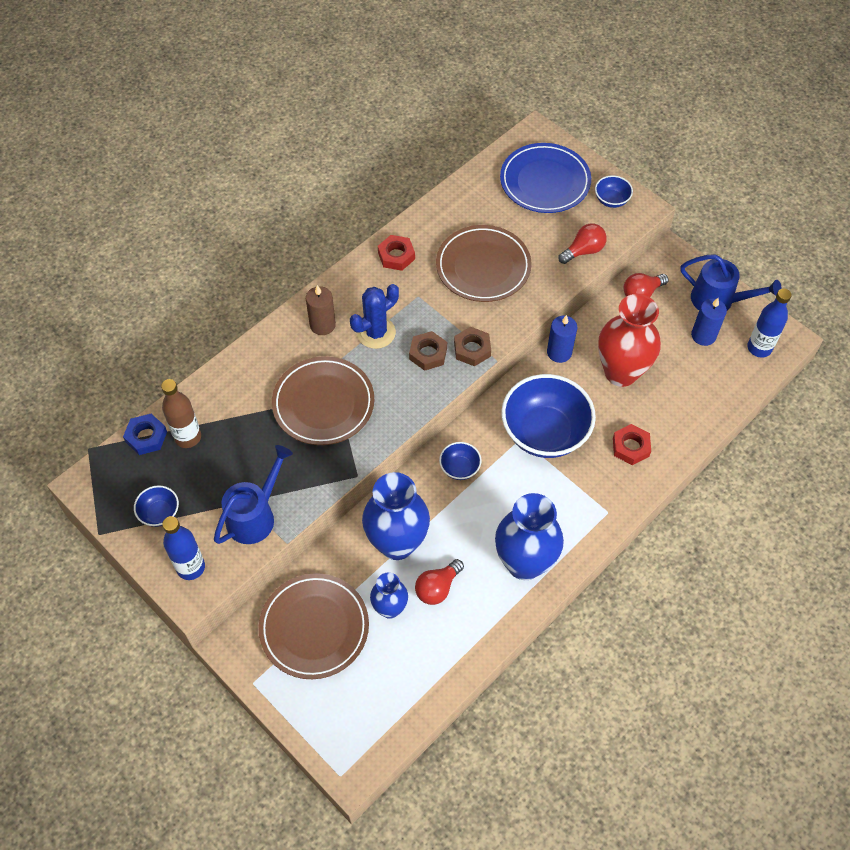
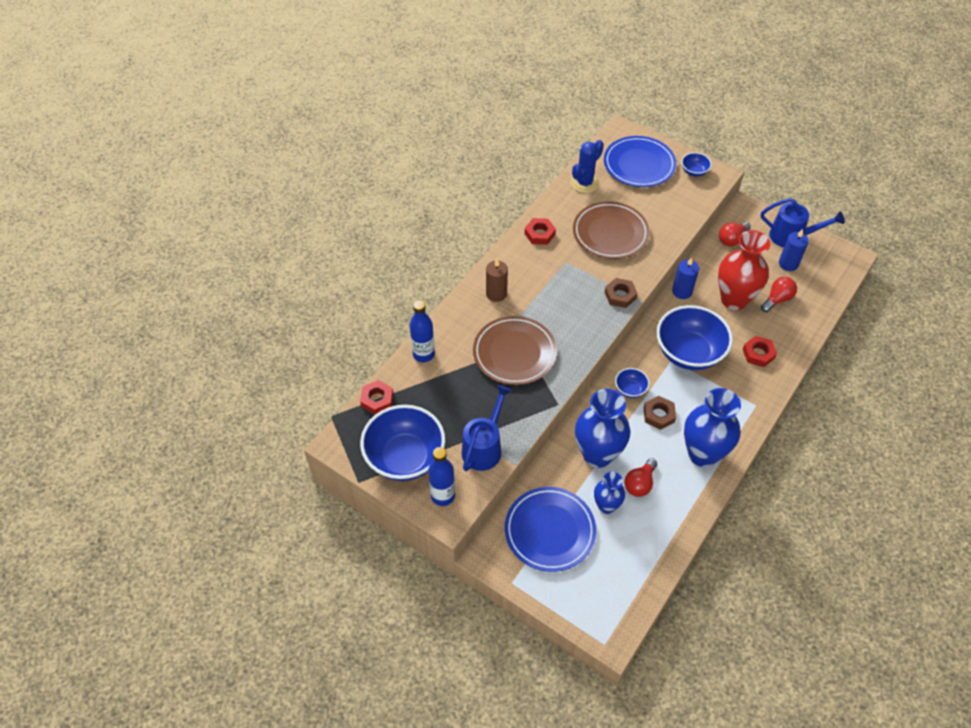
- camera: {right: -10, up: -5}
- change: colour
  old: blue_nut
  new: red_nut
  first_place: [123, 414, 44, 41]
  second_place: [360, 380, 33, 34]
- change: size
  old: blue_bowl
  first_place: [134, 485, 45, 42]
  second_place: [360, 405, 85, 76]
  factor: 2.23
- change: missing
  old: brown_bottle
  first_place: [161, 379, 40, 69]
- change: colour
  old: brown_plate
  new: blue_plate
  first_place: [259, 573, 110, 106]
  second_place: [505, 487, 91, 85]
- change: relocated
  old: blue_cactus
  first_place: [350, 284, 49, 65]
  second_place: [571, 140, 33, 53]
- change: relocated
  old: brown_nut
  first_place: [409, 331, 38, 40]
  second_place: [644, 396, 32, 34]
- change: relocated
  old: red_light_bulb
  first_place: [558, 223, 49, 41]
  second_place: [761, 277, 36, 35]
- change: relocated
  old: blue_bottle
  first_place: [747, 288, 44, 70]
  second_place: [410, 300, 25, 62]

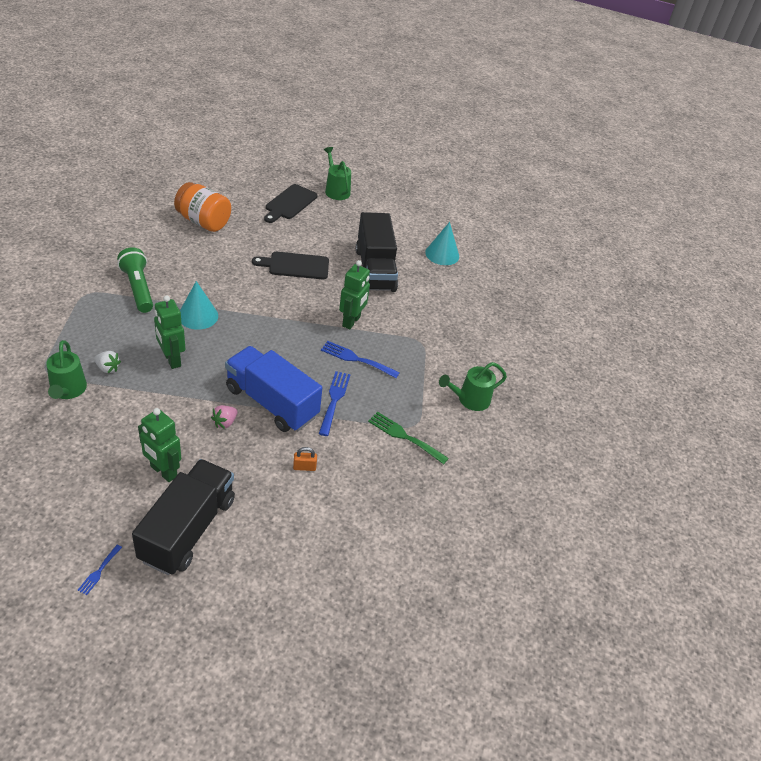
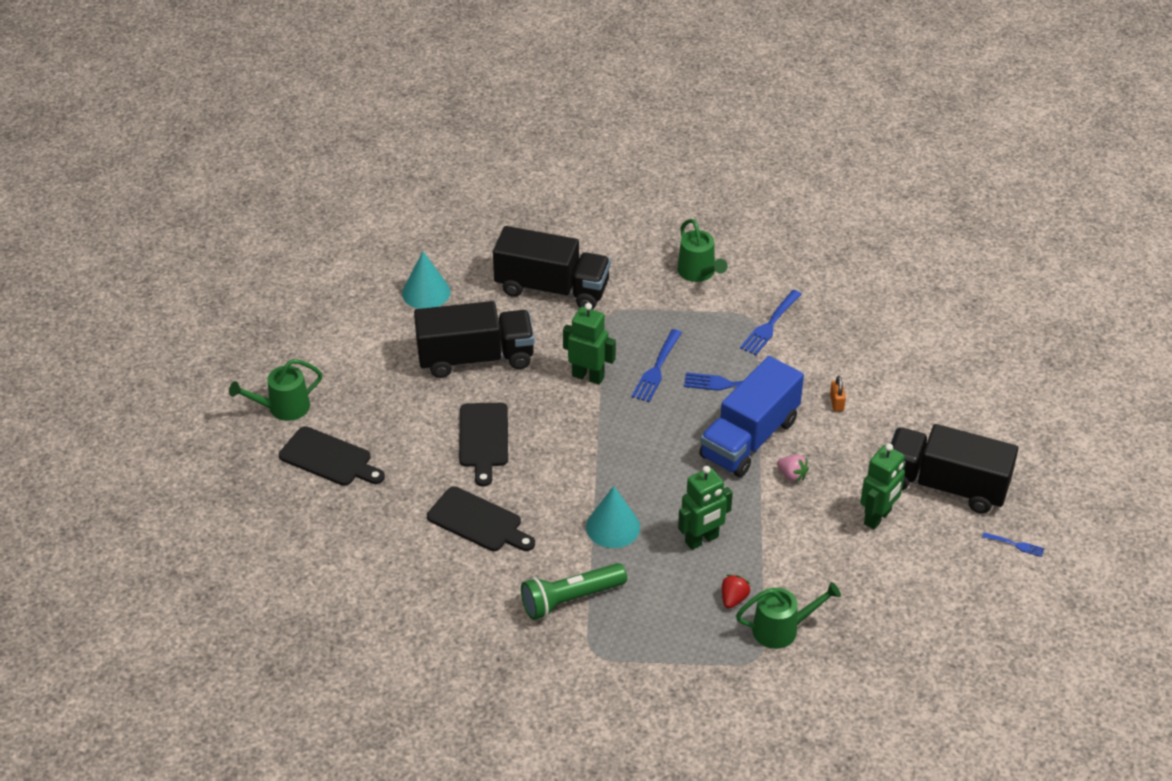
- camera: {right: -85, up: 0}
- change: colour
  old: white_strawberry
  new: red_strawberry
  first_place: [94, 351, 27, 22]
  second_place: [722, 575, 29, 34]
- change: missing
  old: orange_jar
  first_place: [174, 182, 57, 50]
- change: colour
  old: green_fork
  new: blue_fork
  first_place: [368, 412, 81, 52]
  second_place: [740, 290, 62, 65]
- change: appeared
  new: black_cutting_board
  second_place: [427, 486, 108, 65]
- change: appeared
  new: black_truck
  second_place: [493, 226, 118, 84]

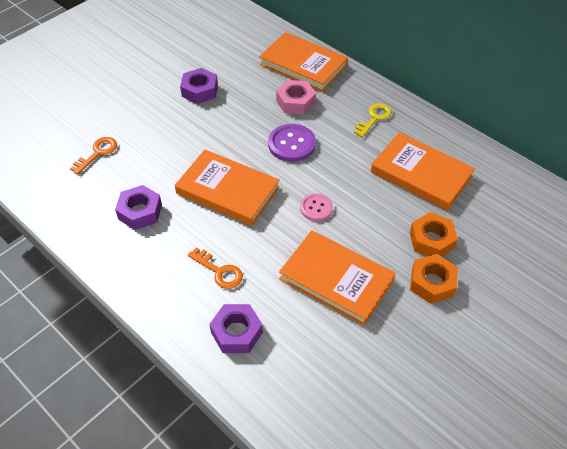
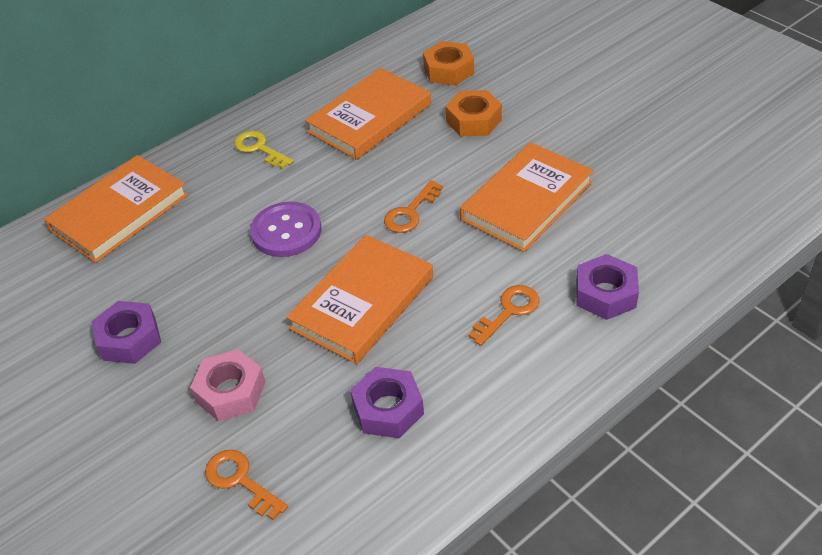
- camera: {right: -80, up: -5}
- change: relocated
  old: pink_nut
  first_place: [276, 80, 40, 35]
  second_place: [190, 349, 75, 72]
- change: exchanged
  old: pink_button
  new: orange_key
  first_place: [300, 193, 33, 28]
  second_place: [384, 180, 59, 53]
- change: relocated
  old: orange_nut
  first_place: [410, 254, 48, 50]
  second_place: [423, 41, 51, 45]

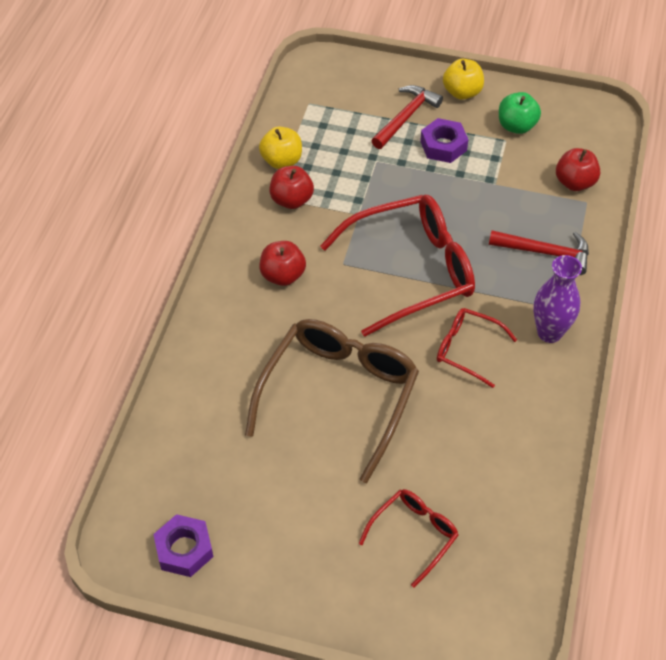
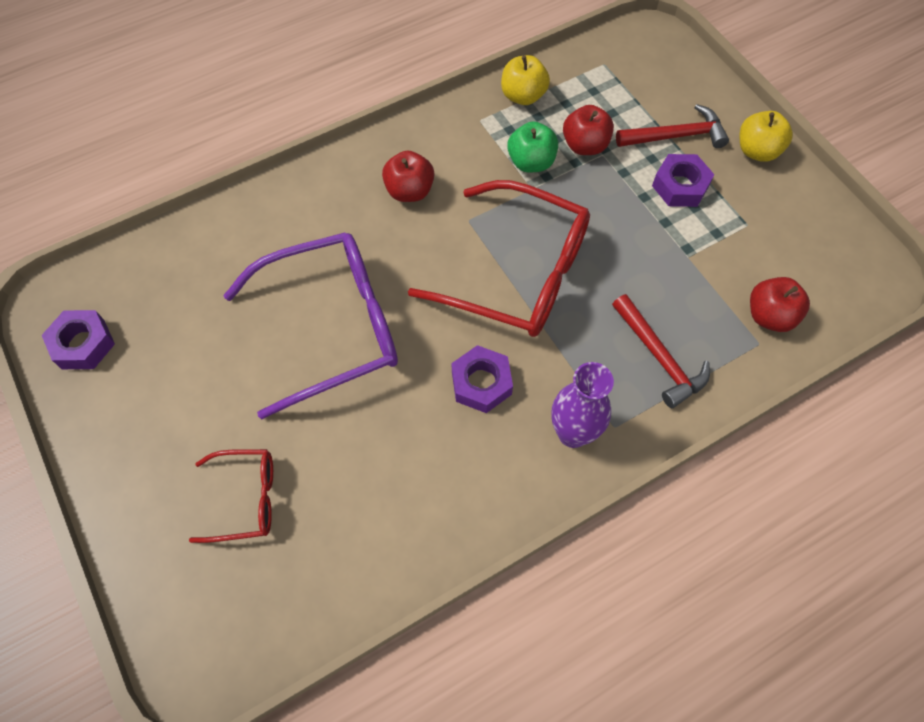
- camera: {right: 45, up: 10}
- change: colour
  old: brown_glasses
  new: purple_glasses
  first_place: [245, 319, 174, 164]
  second_place: [223, 233, 175, 186]
- change: relocated
  old: red_apple
  first_place: [269, 166, 45, 43]
  second_place: [563, 105, 51, 50]
- change: exchanged
  old: red_glasses
  new: purple_nut
  first_place: [437, 308, 80, 80]
  second_place: [452, 345, 61, 68]
- change: relocated
  old: green_apple
  first_place: [499, 92, 42, 42]
  second_place: [507, 121, 51, 52]

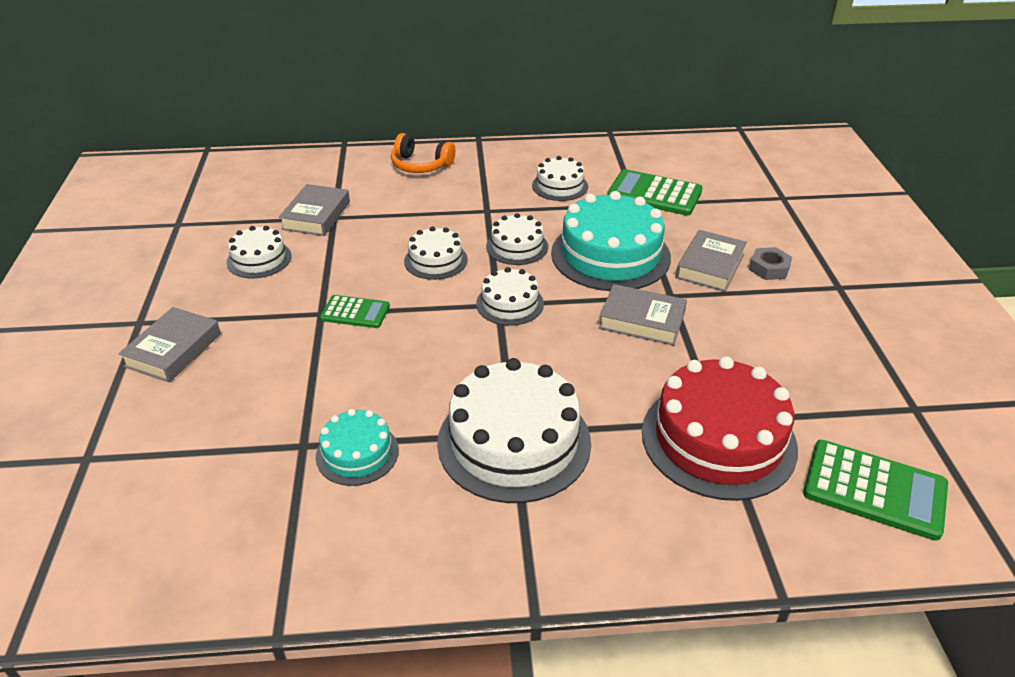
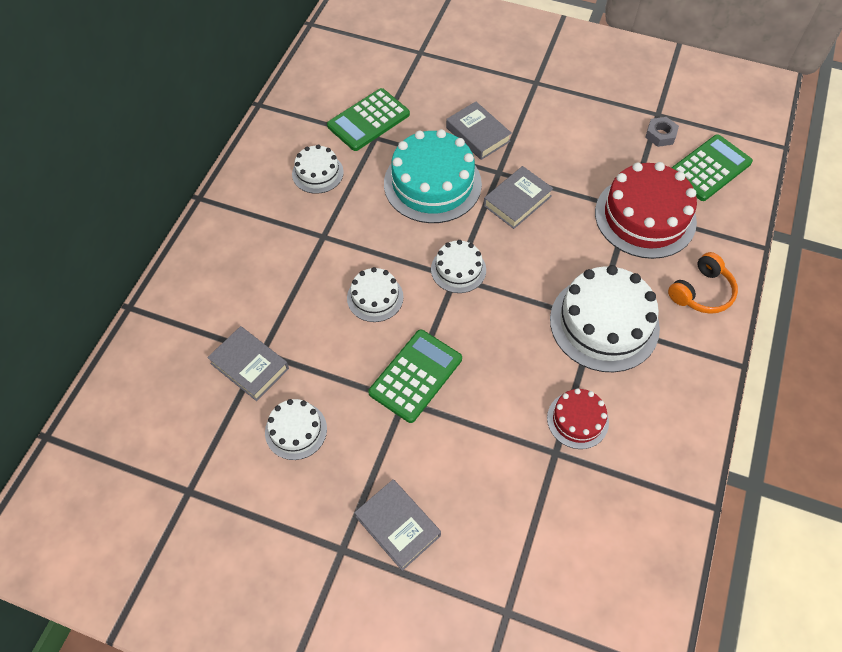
- camera: {right: -65, up: 20}
- change: colour
  old: turquoise_cake
  new: red_cake
  first_place: [316, 409, 83, 77]
  second_place: [547, 388, 62, 61]
- change: size
  old: green_calculator
  first_place: [320, 295, 70, 33]
  second_place: [368, 330, 94, 93]
  factor: 1.67
- change: relocated
  old: orange_headphones
  first_place: [391, 133, 64, 40]
  second_place: [668, 252, 70, 62]
- change: missing
  old: white_cake
  first_place: [486, 213, 62, 52]
- change: relocated
  old: grey_nut
  first_place: [749, 247, 43, 33]
  second_place: [645, 117, 34, 30]

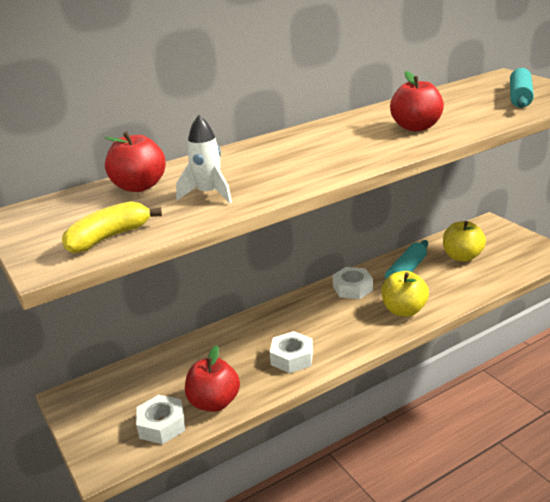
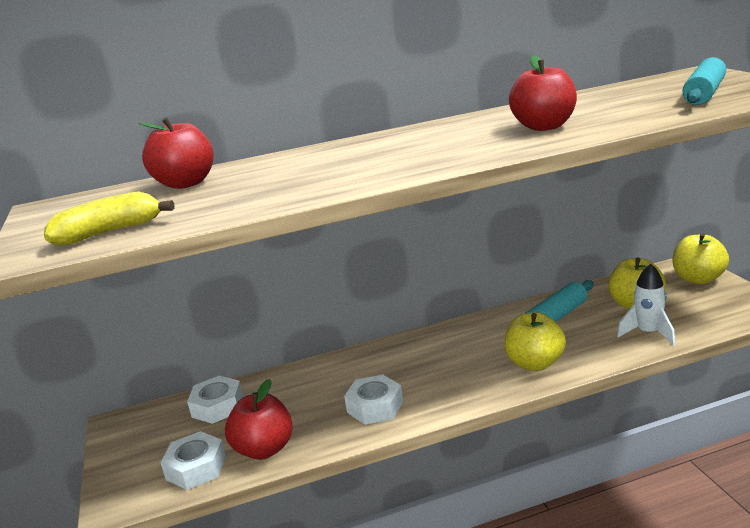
- camera: {right: 15, up: -5}
- change: relocated
  old: white_rocket
  first_place: [176, 115, 56, 88]
  second_place: [617, 264, 58, 82]
- change: relocated
  old: white_nut
  first_place: [333, 267, 40, 32]
  second_place: [187, 376, 56, 48]
- change: appeared
  new: yellow_apple
  second_place: [672, 233, 57, 51]

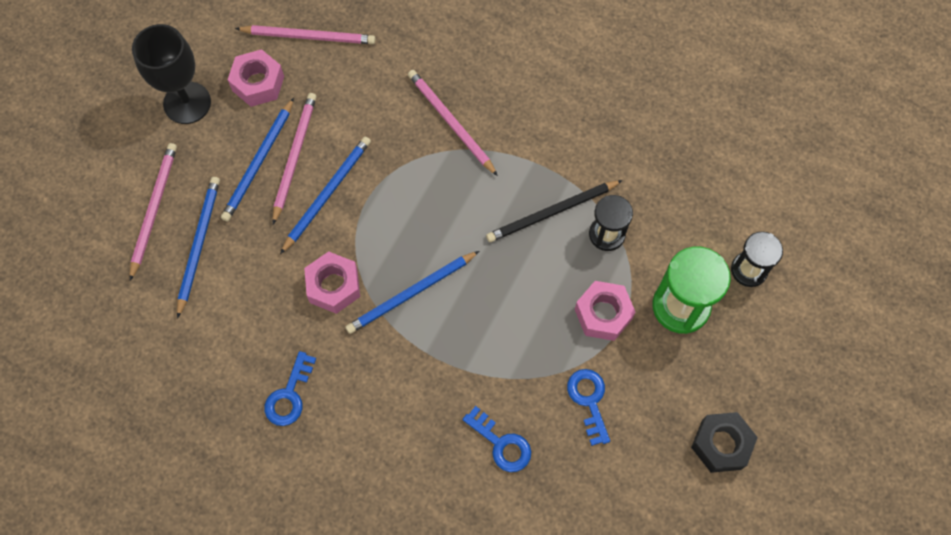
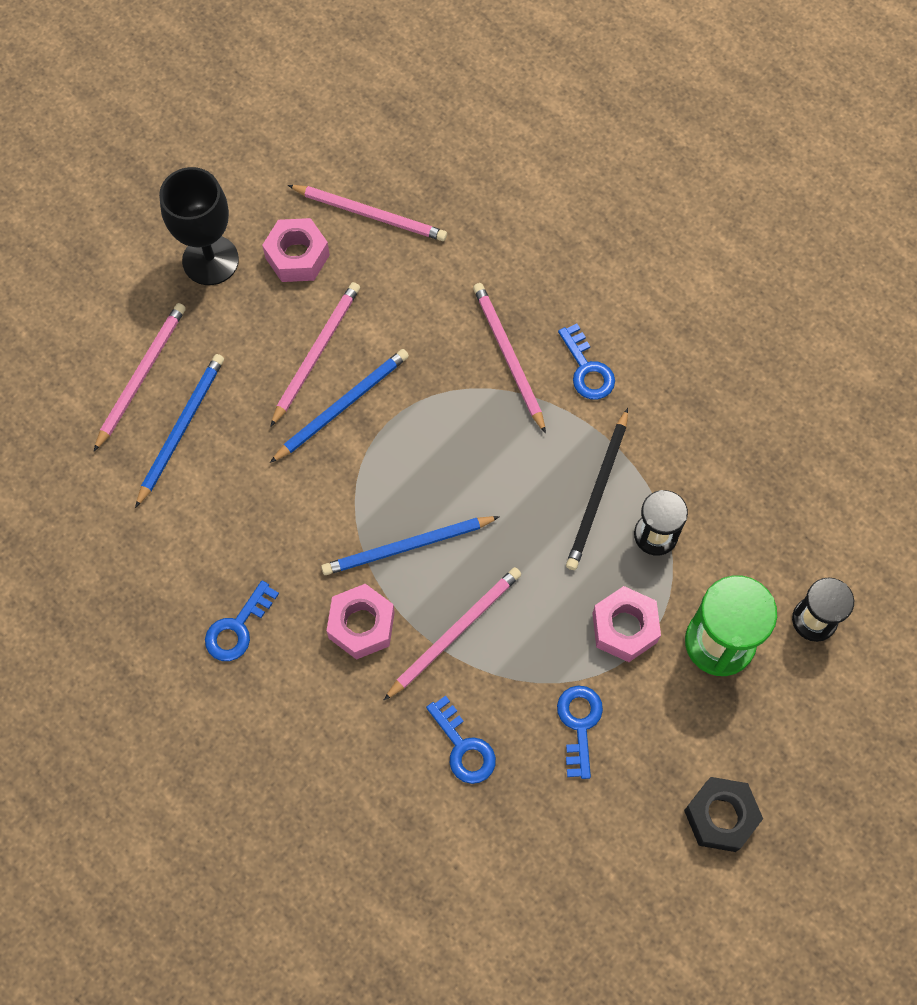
- camera: {right: 15, up: 0}
- change: missing
  old: blue_pencil
  first_place: [221, 98, 73, 123]
- change: relocated
  old: pink_nut
  first_place: [304, 251, 56, 63]
  second_place: [327, 584, 68, 76]
- change: spun
  old: black_pencil
  first_place: [486, 180, 137, 62]
  second_place: [566, 408, 62, 162]
  degrees: -60
- change: appeared
  new: pink_pencil
  second_place: [383, 567, 138, 134]
- change: appeared
  new: blue_key
  second_place: [558, 324, 57, 76]

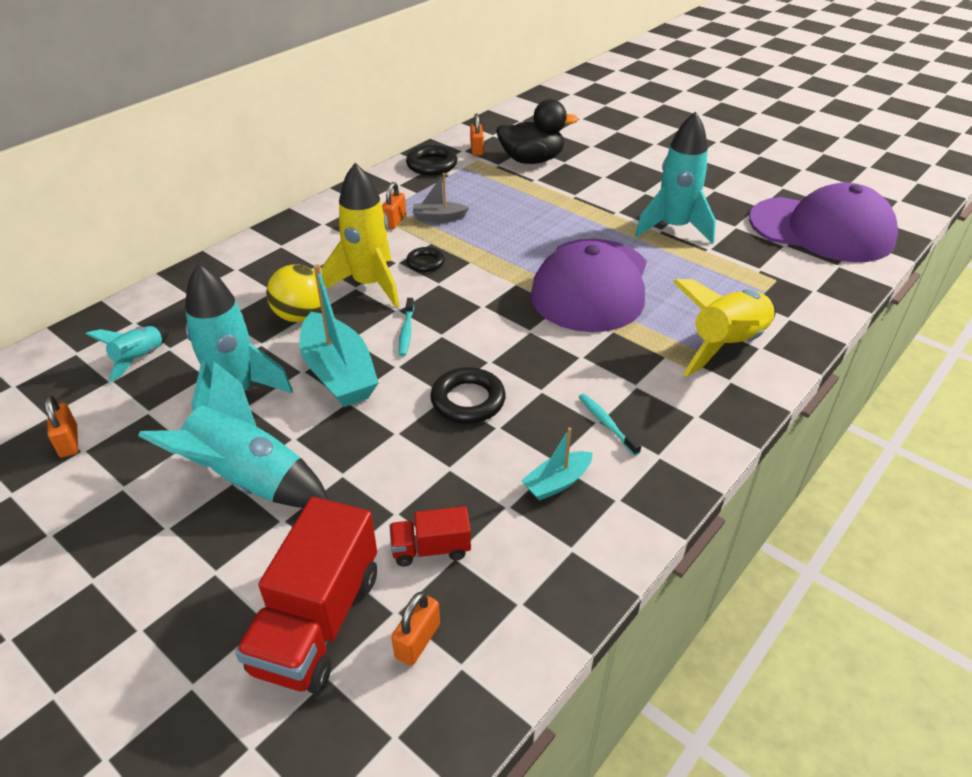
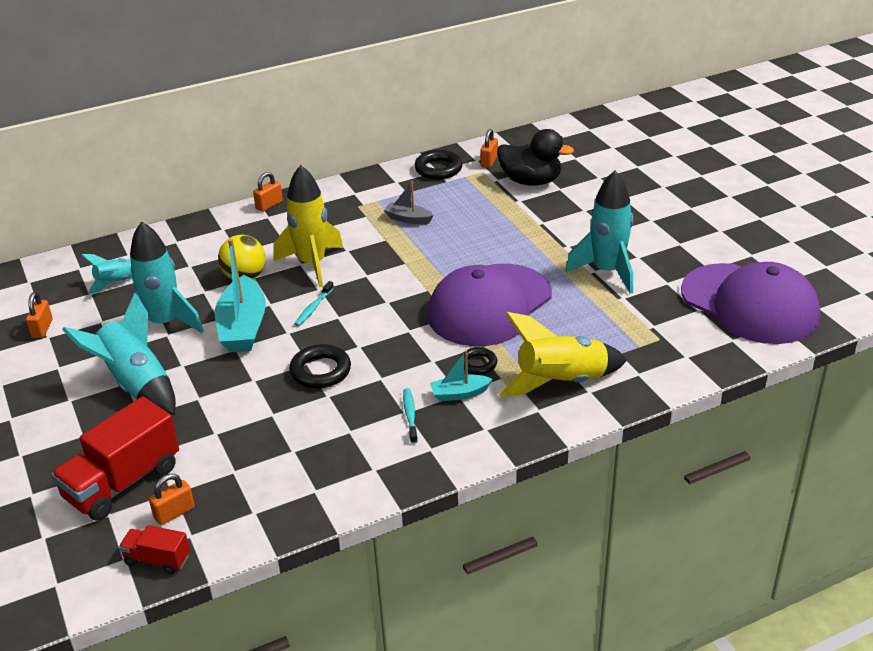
- camera: {right: 25, up: -5}
- change: relocated
  old: orange_padlock
  first_place: [382, 182, 24, 47]
  second_place: [253, 172, 30, 40]
- change: relocated
  old: red_truck
  first_place: [389, 506, 82, 61]
  second_place: [119, 525, 71, 49]
- change: relocated
  old: black_ring
  first_place: [406, 247, 39, 25]
  second_place: [460, 347, 37, 28]
- change: relocated
  old: turquoise_boat
  first_place: [521, 428, 72, 73]
  second_place: [430, 350, 63, 51]

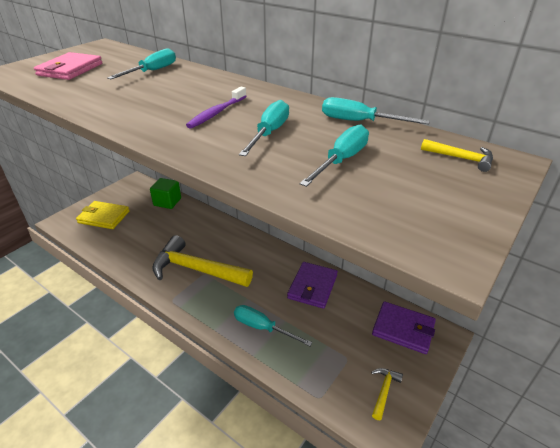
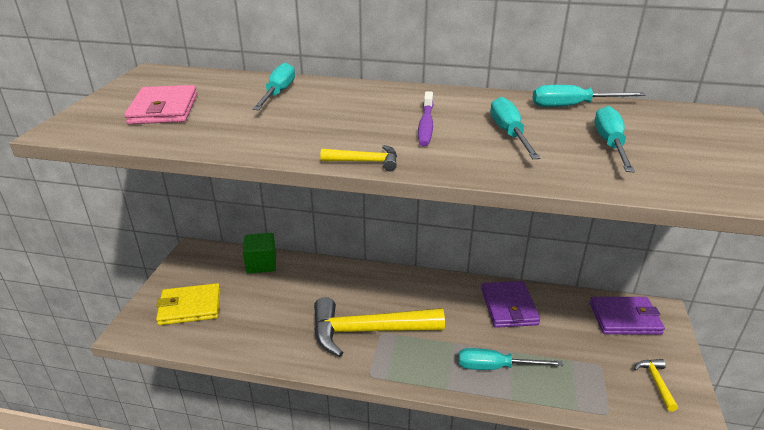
- camera: {right: -25, up: -5}
- change: relocated
  old: yellow_hammer
  first_place: [421, 139, 72, 33]
  second_place: [320, 145, 77, 26]

